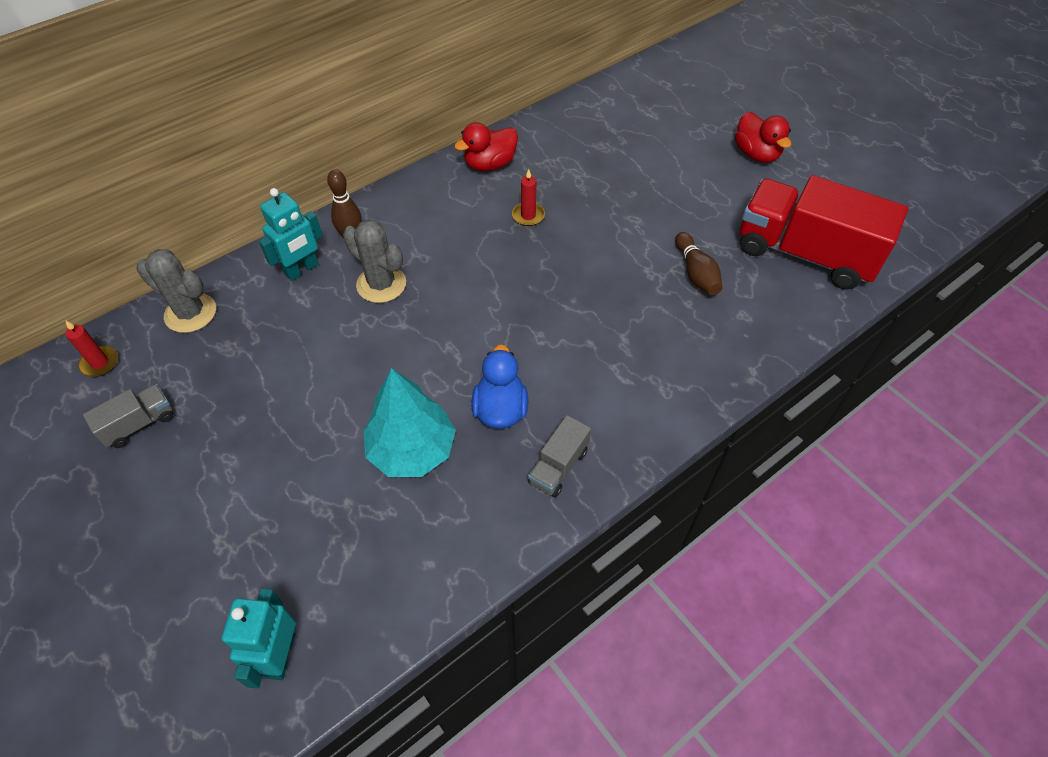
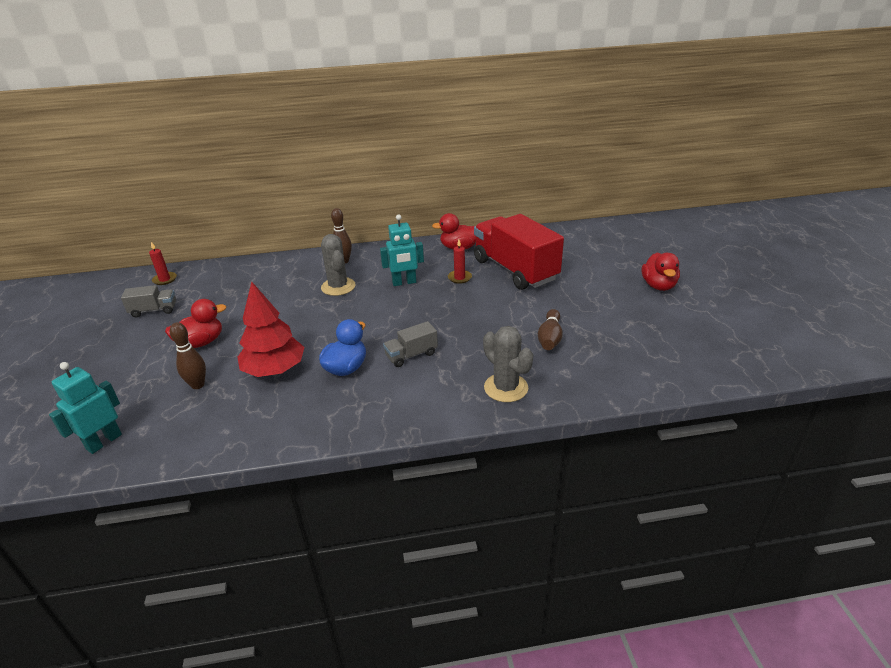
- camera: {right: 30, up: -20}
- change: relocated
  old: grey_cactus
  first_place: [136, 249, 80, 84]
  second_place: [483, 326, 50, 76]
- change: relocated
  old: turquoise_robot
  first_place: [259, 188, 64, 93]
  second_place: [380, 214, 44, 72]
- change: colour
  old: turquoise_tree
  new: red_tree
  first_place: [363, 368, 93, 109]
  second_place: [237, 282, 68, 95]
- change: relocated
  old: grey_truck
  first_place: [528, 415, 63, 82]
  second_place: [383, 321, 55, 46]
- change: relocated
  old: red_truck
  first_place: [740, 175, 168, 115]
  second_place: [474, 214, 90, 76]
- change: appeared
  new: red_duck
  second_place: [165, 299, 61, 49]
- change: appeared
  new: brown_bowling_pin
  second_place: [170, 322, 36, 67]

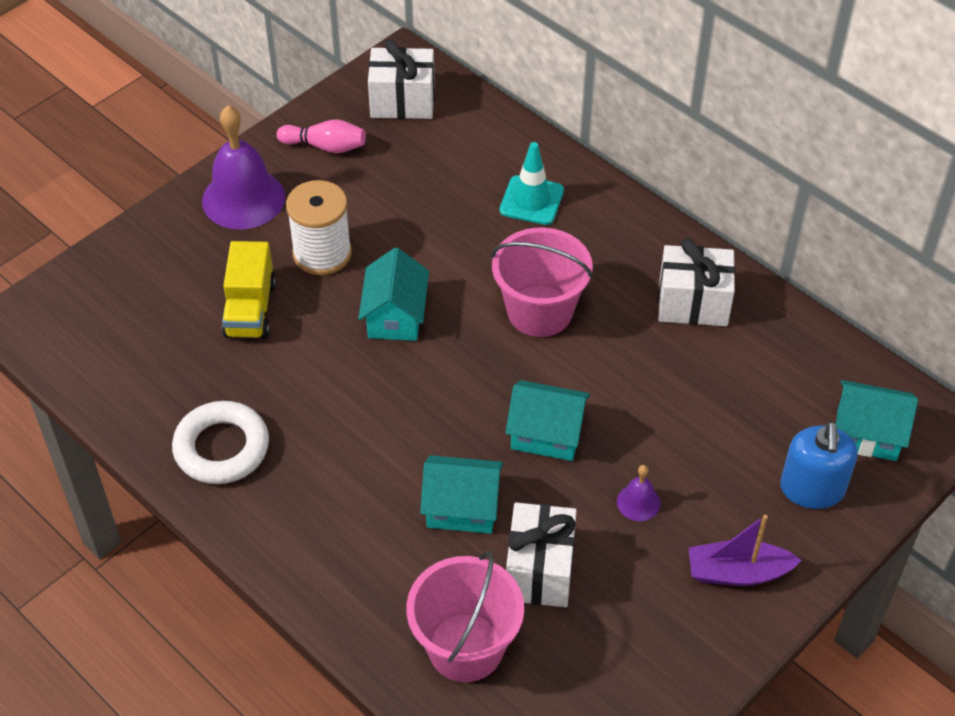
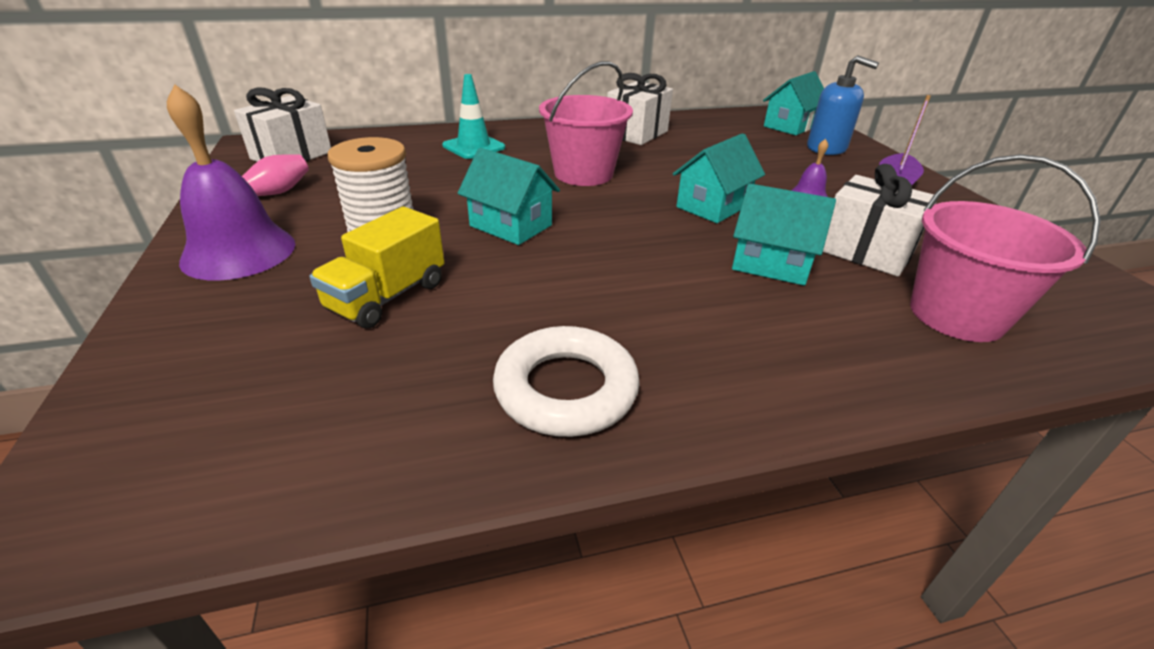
- camera: {right: -60, up: -15}
- change: spun
  old: yellow_truck
  first_place: [222, 241, 54, 98]
  second_place: [309, 206, 135, 122]
  degrees: 90
- change: spun
  old: turquoise_house
  first_place: [420, 455, 83, 79]
  second_place: [732, 183, 104, 103]
  degrees: 75

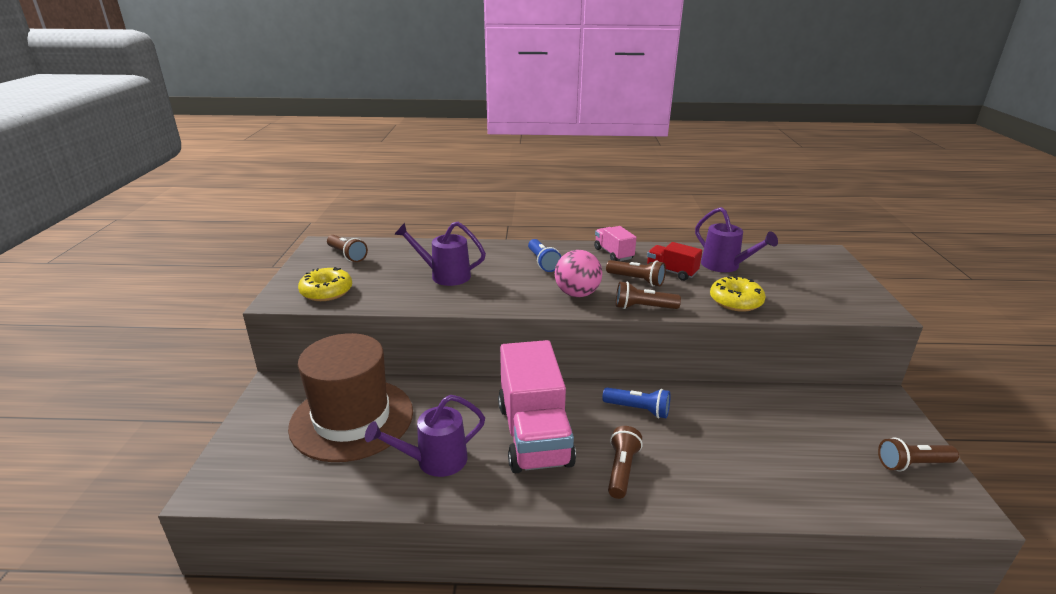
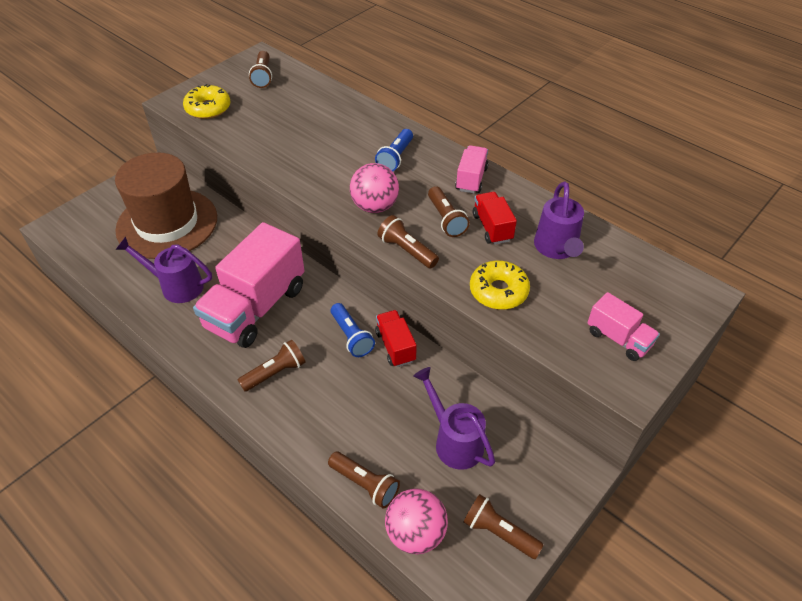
- camera: {right: 40, up: 20}
- change: relocated
  old: purple_watering_can
  first_place: [394, 222, 92, 64]
  second_place: [413, 367, 82, 103]
- change: appeared
  new: brown_flashlight
  second_place: [328, 452, 72, 56]
- change: appeared
  new: red_truck
  second_place: [375, 310, 42, 57]
- change: appeared
  new: pink_ball
  second_place: [385, 488, 63, 66]
- change: appeared
  new: pink_truck
  second_place: [587, 292, 73, 69]

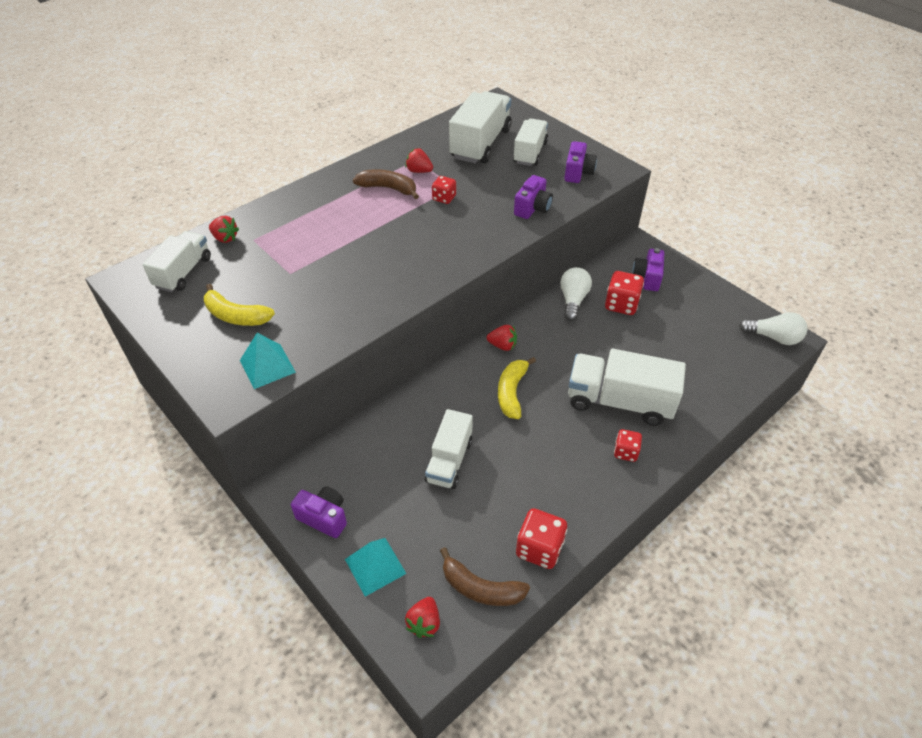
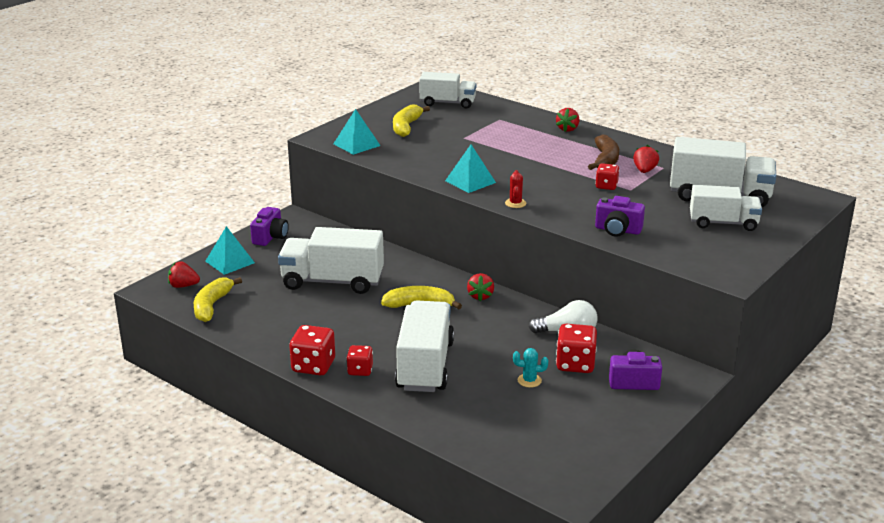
- camera: {right: 80, up: -20}
- change: relocated
  old: red_strawberry
  first_place: [209, 216, 30, 27]
  second_place: [556, 108, 23, 24]
- change: size
  old: white_truck
  first_place: [425, 409, 48, 80]
  second_place: [278, 227, 106, 67]
  factor: 1.55
- change: colour
  old: brown_banana
  new: yellow_banana
  first_place: [440, 547, 90, 59]
  second_place: [194, 277, 48, 45]
- change: relocated
  old: red_dice
  first_place: [516, 508, 51, 61]
  second_place: [289, 325, 46, 50]
- change: missing
  old: purple_camera
  first_place: [564, 141, 33, 42]
- change: missing
  old: white_light_bulb
  first_place: [739, 312, 68, 33]
- change: appeared
  new: turquoise_pyramid
  second_place: [445, 145, 51, 48]
- change: appeared
  new: red_cactus
  second_place: [505, 170, 21, 38]
- change: appeared
  new: turquoise_cactus
  second_place: [513, 348, 35, 40]

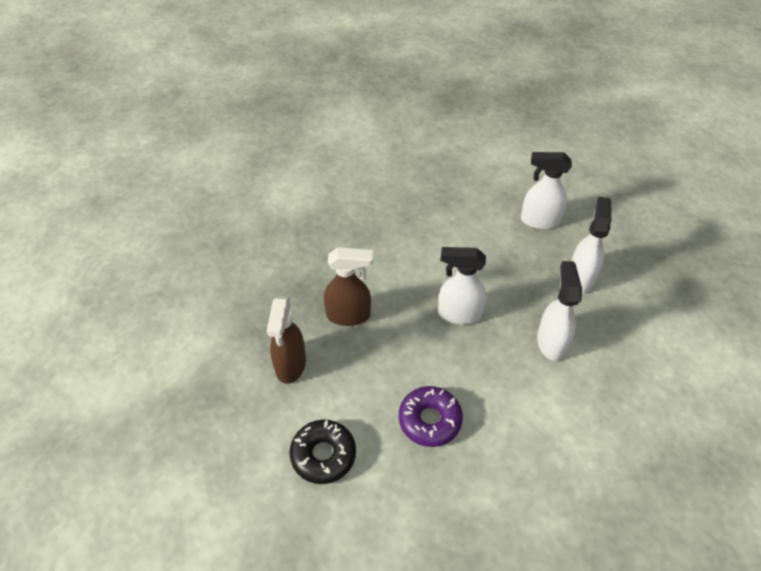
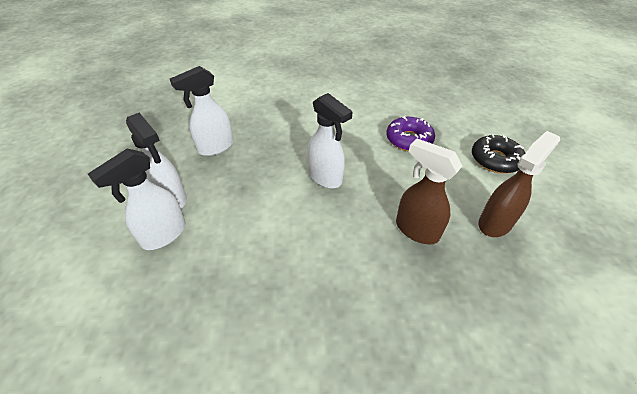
- camera: {right: -140, up: -5}
- change: relocated
  old: white_spray_bottle
  first_place: [537, 261, 45, 100]
  second_place: [88, 148, 98, 102]

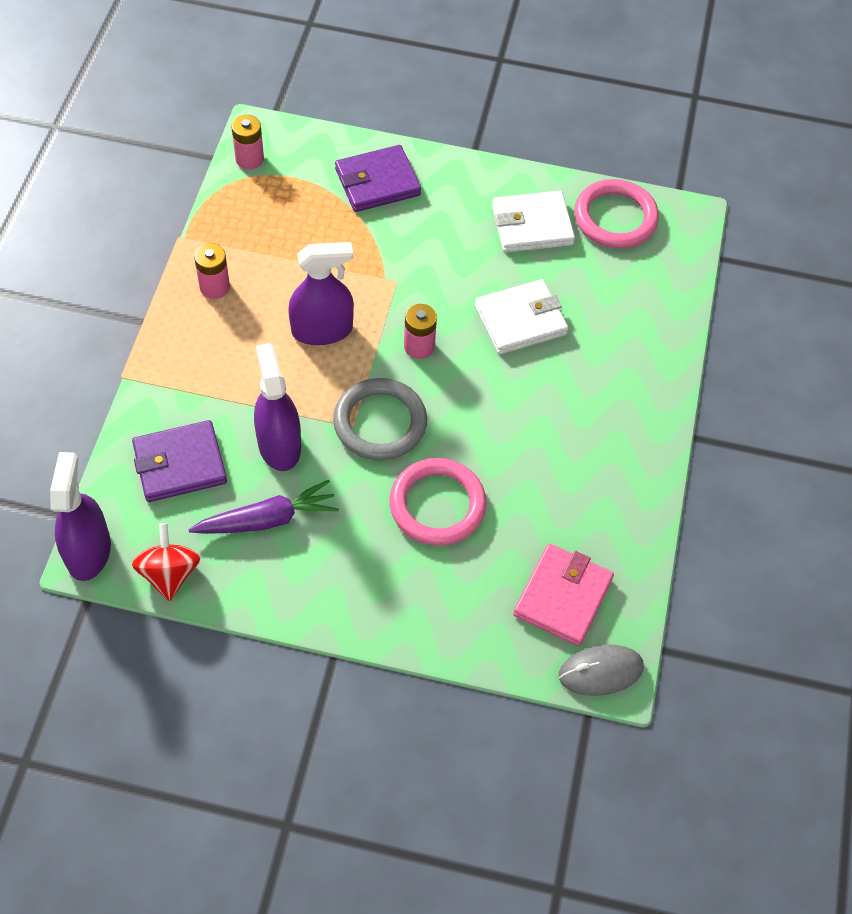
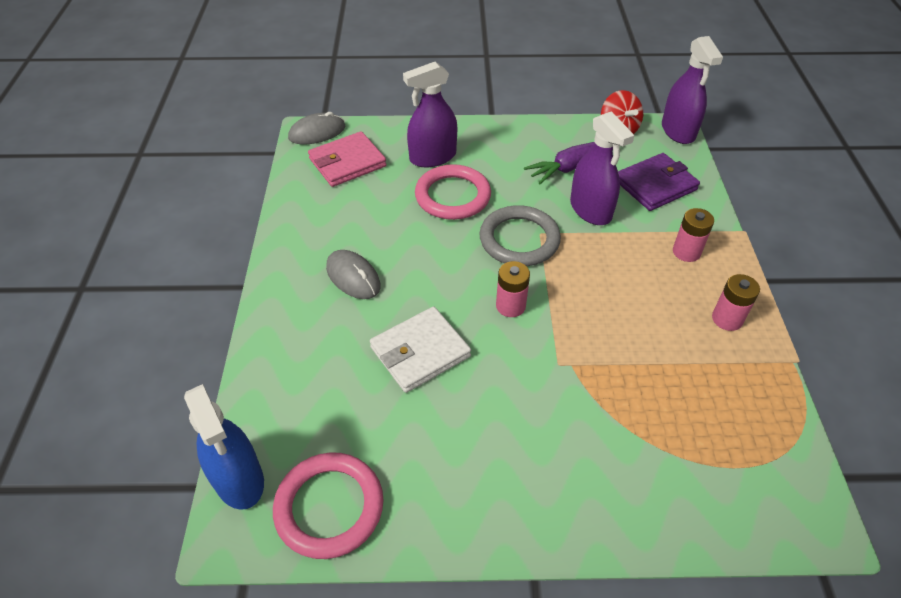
- camera: {right: 170, up: -10}
- change: relocated
  old: pink_battery
  first_place: [231, 115, 33, 54]
  second_place: [673, 208, 41, 54]
- change: relocated
  old: purple_spray_bottle
  first_place: [288, 242, 66, 103]
  second_place: [403, 62, 54, 105]
- change: missing
  old: purple_wallet
  first_place: [335, 145, 86, 67]
- change: missing
  old: white_wallet
  first_place: [492, 191, 83, 62]
- change: spun
  old: pink_wallet
  first_place: [513, 543, 101, 103]
  second_place: [308, 131, 79, 56]
  degrees: 45
- change: appeared
  new: blue_spray_bottle
  second_place: [184, 384, 80, 126]
- change: appeared
  new: grey_mouse
  second_place: [326, 250, 55, 49]

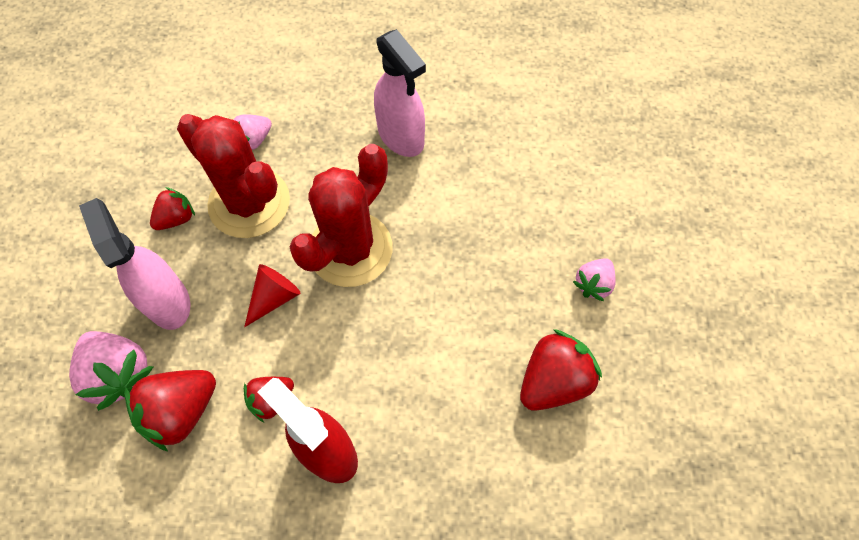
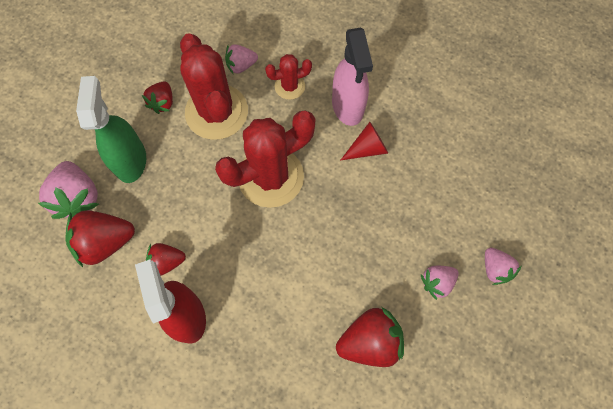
- camera: {right: 25, up: 5}
- change: colour
  old: pink_spray_bottle
  new: green_spray_bottle
  first_place: [79, 198, 111, 132]
  second_place: [76, 76, 70, 107]
- change: spun
  old: red_strawberry
  first_place: [150, 187, 45, 43]
  second_place: [142, 81, 31, 33]
  degrees: 120
- change: relocated
  old: red_cone
  first_place: [244, 264, 56, 63]
  second_place: [341, 122, 47, 38]
- change: appeared
  new: red_cactus
  second_place: [265, 54, 47, 46]
- change: appeared
  new: pink_strawberry
  second_place: [485, 248, 36, 37]

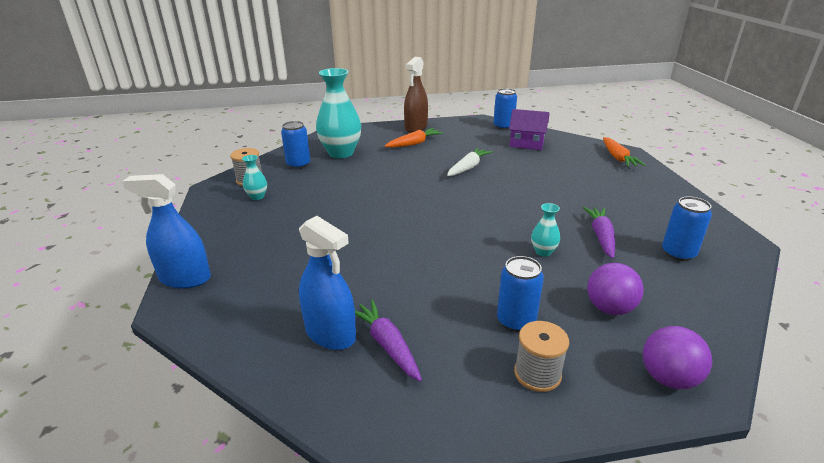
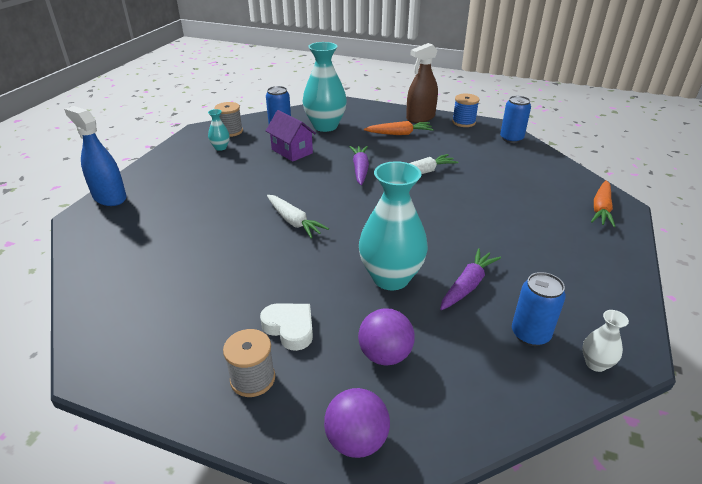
- camera: {right: 30, up: 5}
- change: missing
  old: blue_spray_bottle
  first_place: [299, 216, 57, 134]
- change: relocated
  old: purple_carrot
  first_place: [355, 299, 67, 82]
  second_place: [350, 146, 19, 39]
- change: exchanged
  old: blue_can
  new: white_heart
  first_place: [497, 256, 47, 76]
  second_place: [260, 303, 53, 48]
- change: relocated
  old: purple_house
  first_place: [509, 109, 40, 41]
  second_place: [266, 110, 50, 52]
- change: size
  old: turquoise_vase
  first_place: [531, 203, 29, 54]
  second_place: [359, 161, 69, 129]
  factor: 2.22
- change: appeared
  new: white_carrot
  second_place: [267, 195, 62, 44]
- change: appeared
  new: blue_spool
  second_place: [452, 94, 28, 33]
- change: appeared
  new: white_vase
  second_place: [582, 310, 47, 62]

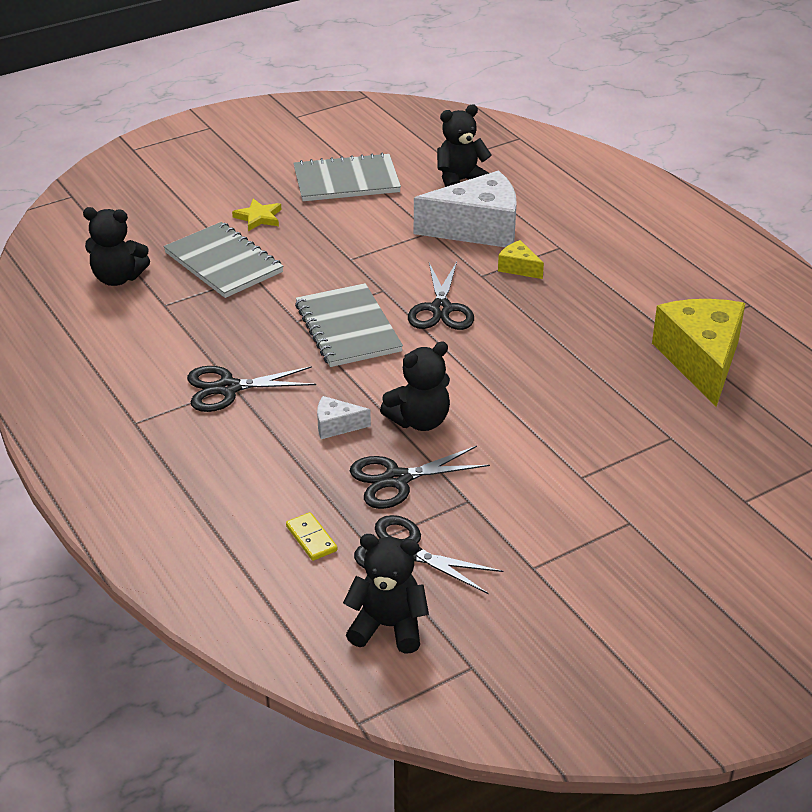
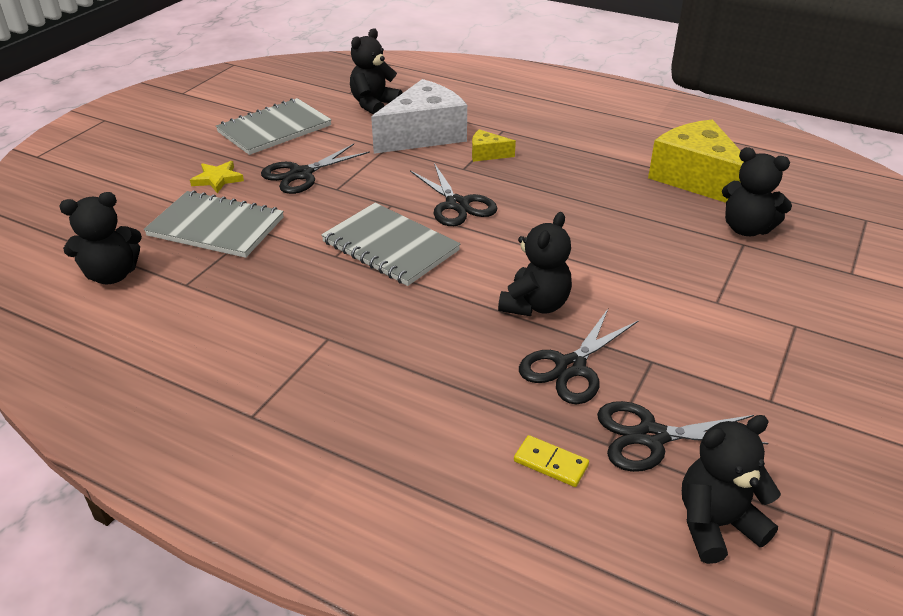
- camera: {right: -30, up: 0}
- change: relocated
  old: black_scissors
  first_place: [187, 366, 129, 46]
  second_place: [261, 144, 109, 50]
- change: missing
  old: white_cheese
  first_place: [317, 396, 54, 43]
- change: appeared
  new: black_teddy_bear
  second_place: [722, 147, 70, 89]

